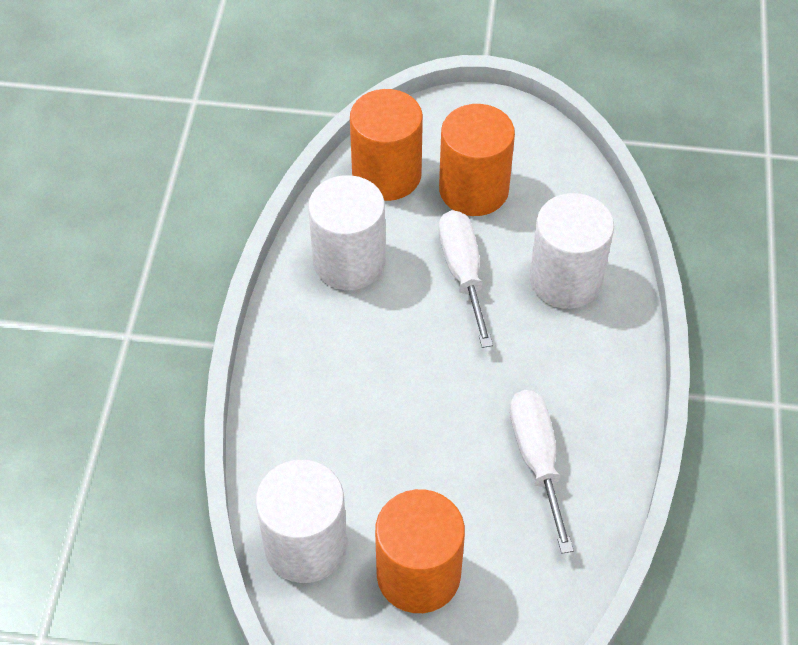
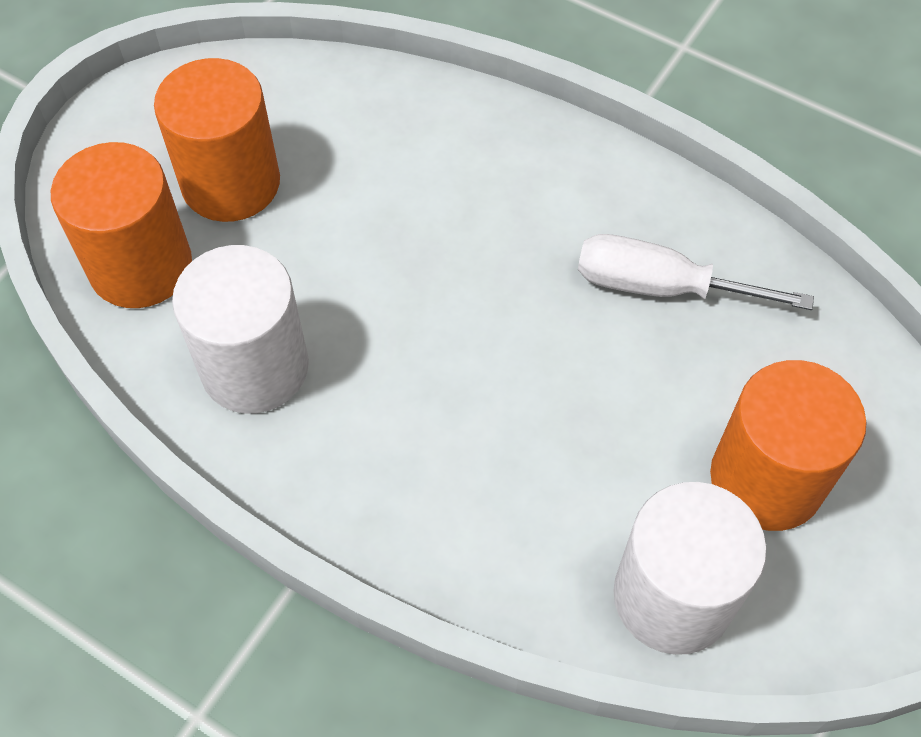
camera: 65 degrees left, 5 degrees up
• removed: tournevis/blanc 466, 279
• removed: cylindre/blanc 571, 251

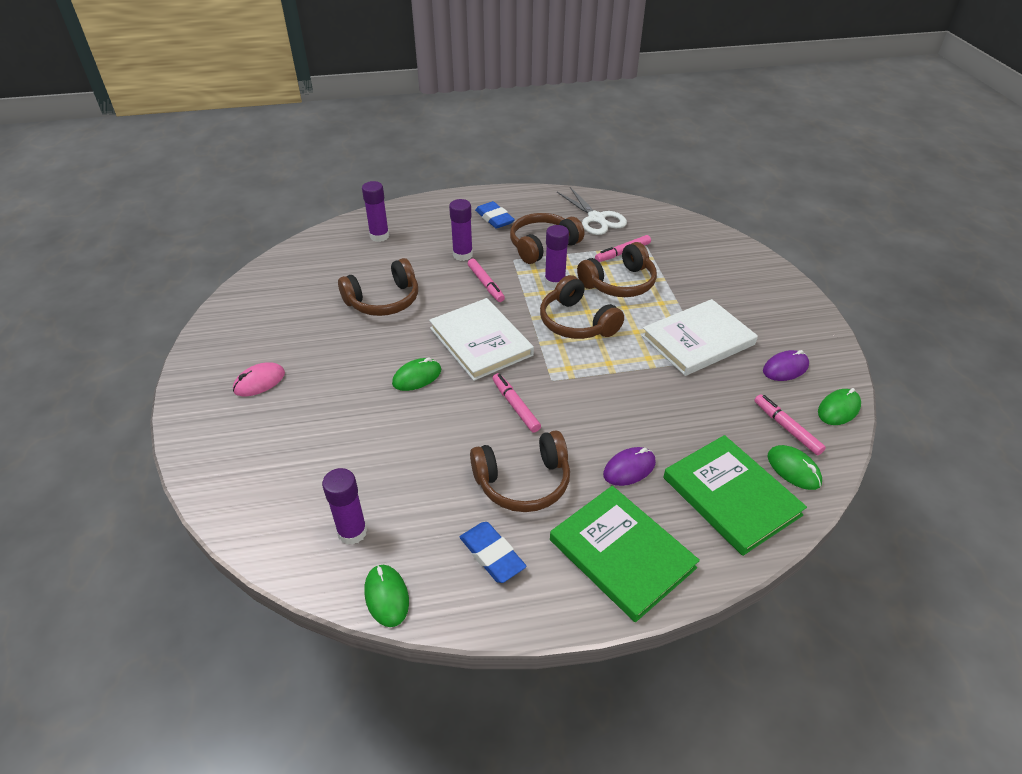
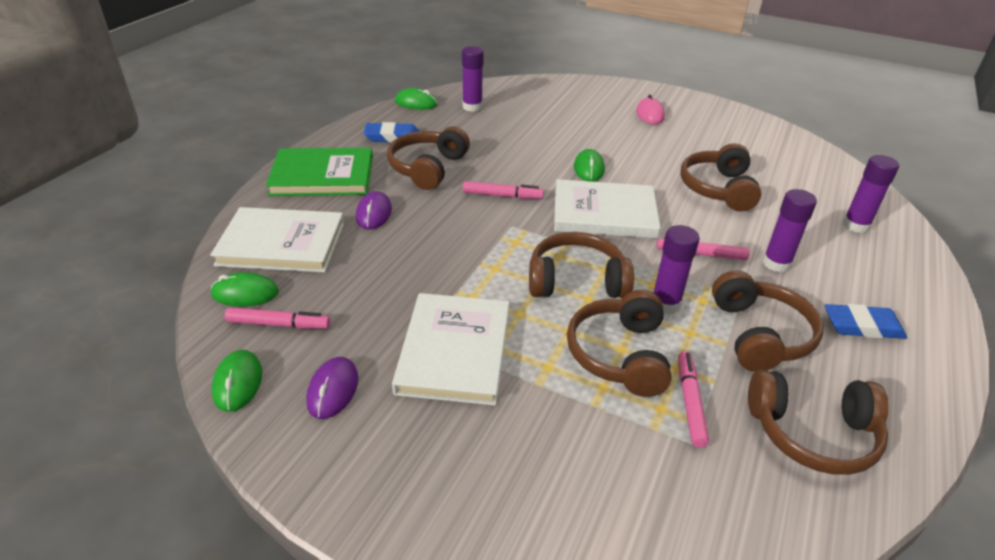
camera: 125 degrees right, 5 degrees down
• replaced: ciseaux/blanc 592, 211 to casque audio/marron 818, 422
• recoloured: livre/vert 735, 495 to livre/blanc 277, 239

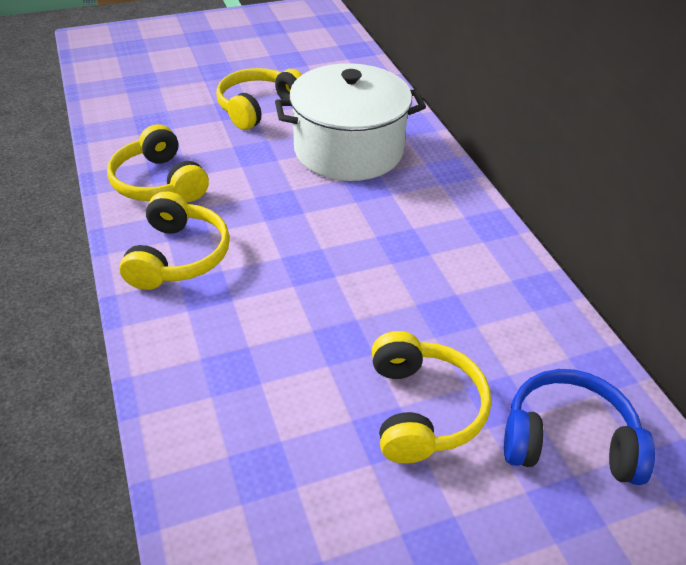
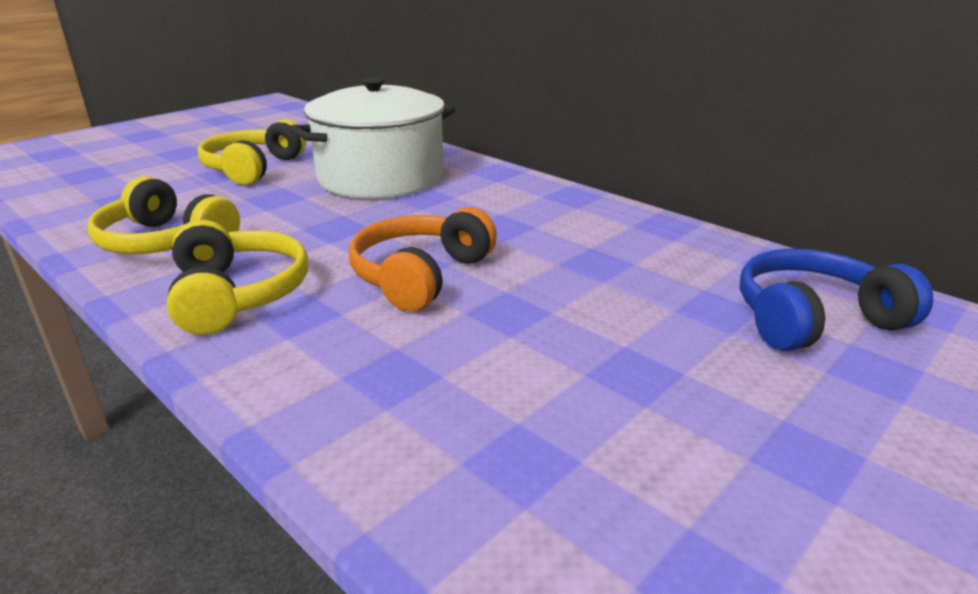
camera: 25 degrees left, 15 degrees down
• removed: casque audio/jaune 431, 397
• added: casque audio/orange 423, 259

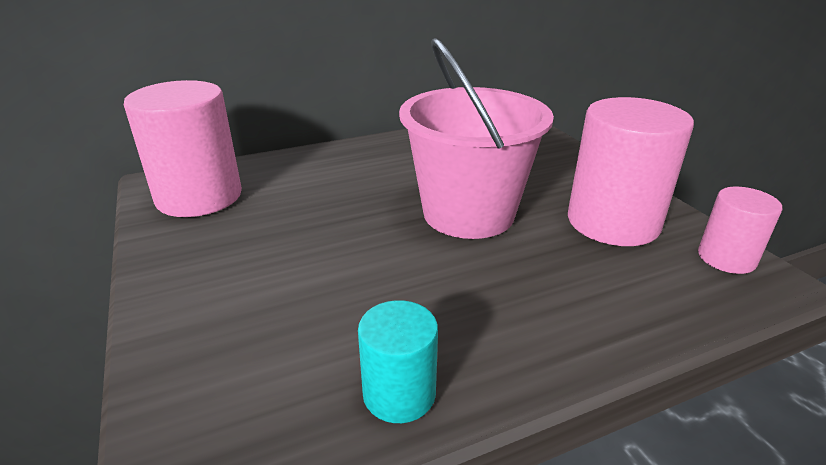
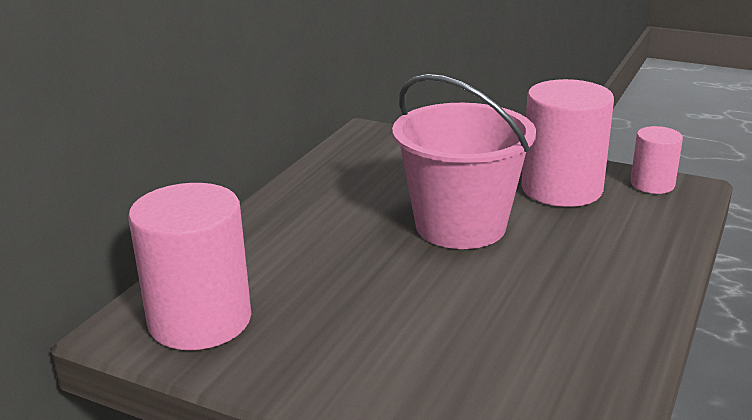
camera: 40 degrees left, 5 degrees down
• removed: cylindre/turquoise 398, 361

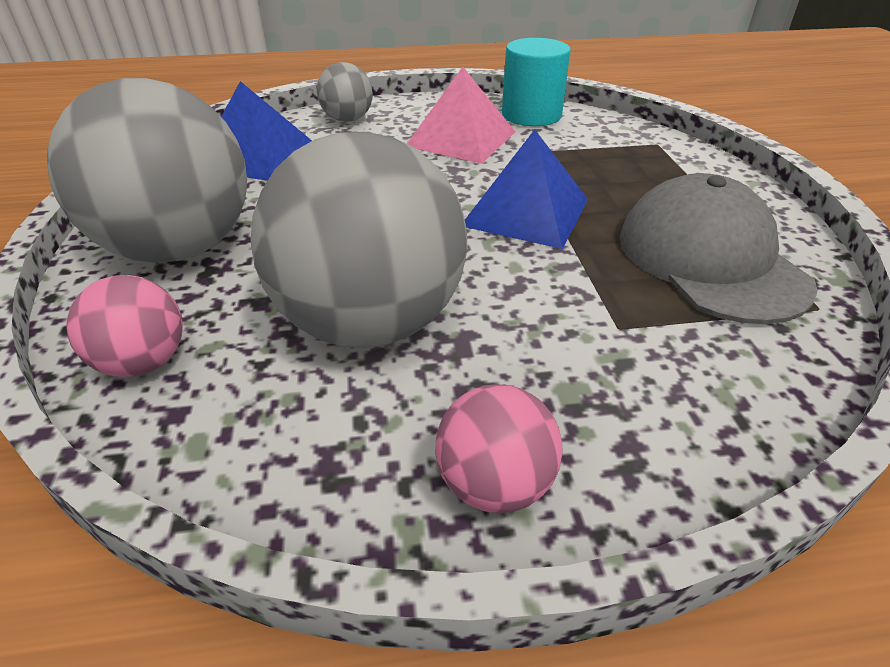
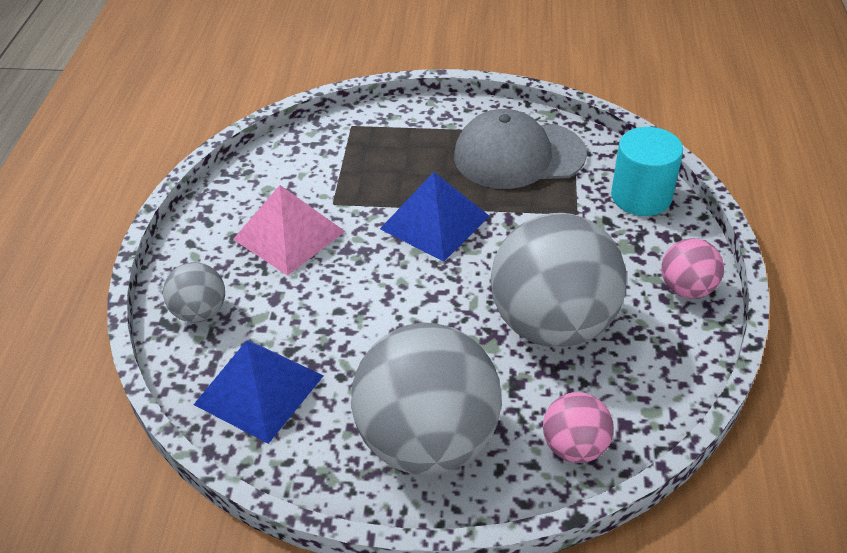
camera: 75 degrees left, 5 degrees up
• moved: cylindre/turquoise 536, 82 to 647, 171

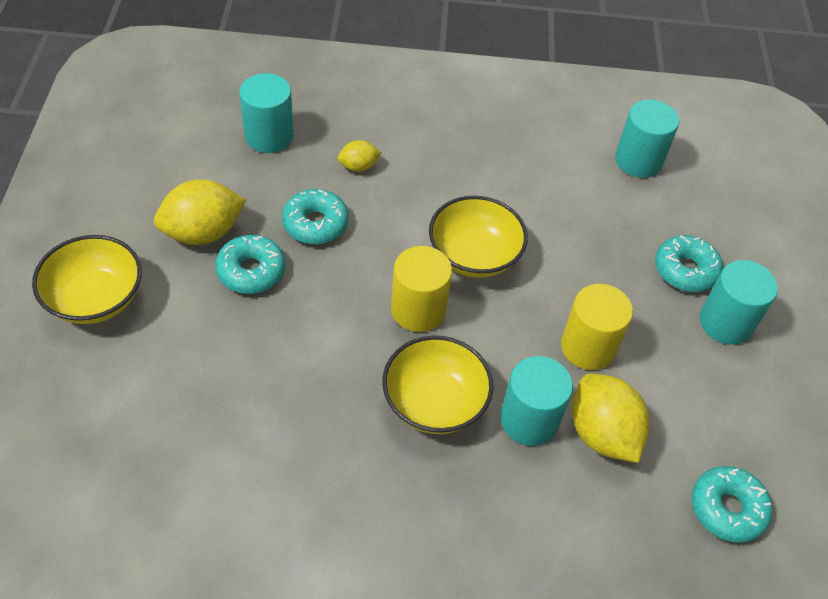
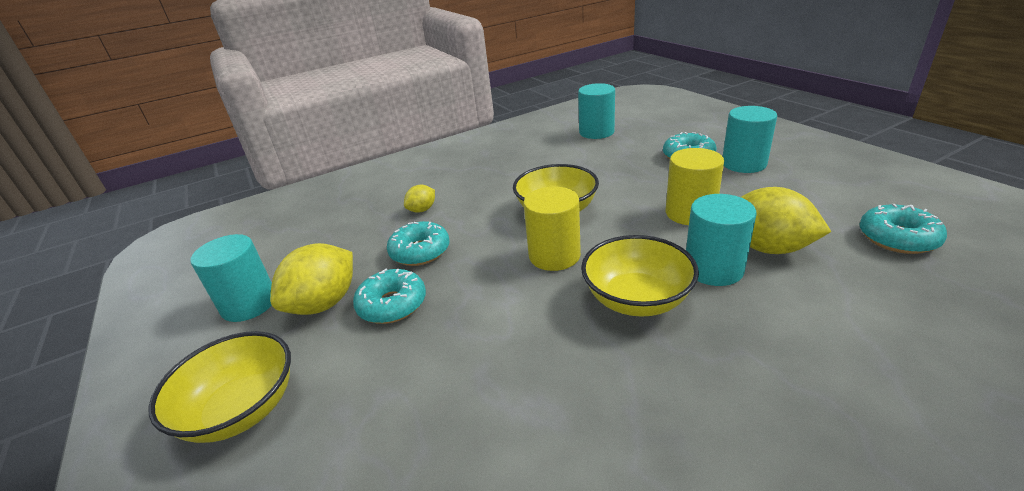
camera: 25 degrees left, 20 degrees down
• moved: cylindre/turquoise 267, 113 to 231, 278

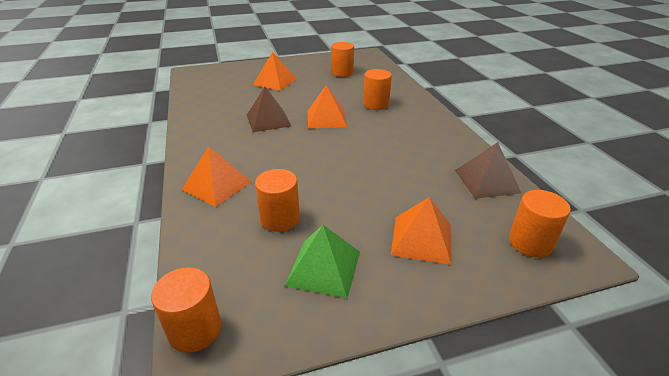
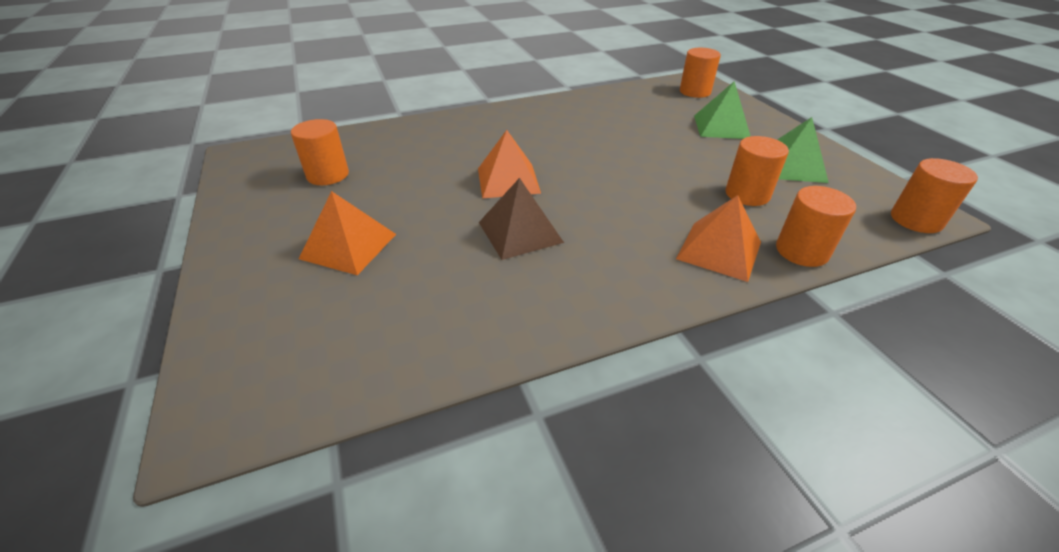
camera: 95 degrees left, 5 degrees up
• moved: cylindre/orange 377, 89 to 816, 226
• recoloured: pyramide/orange 421, 231 to pyramide/vert 722, 110
• removed: pyramide/marron 488, 170

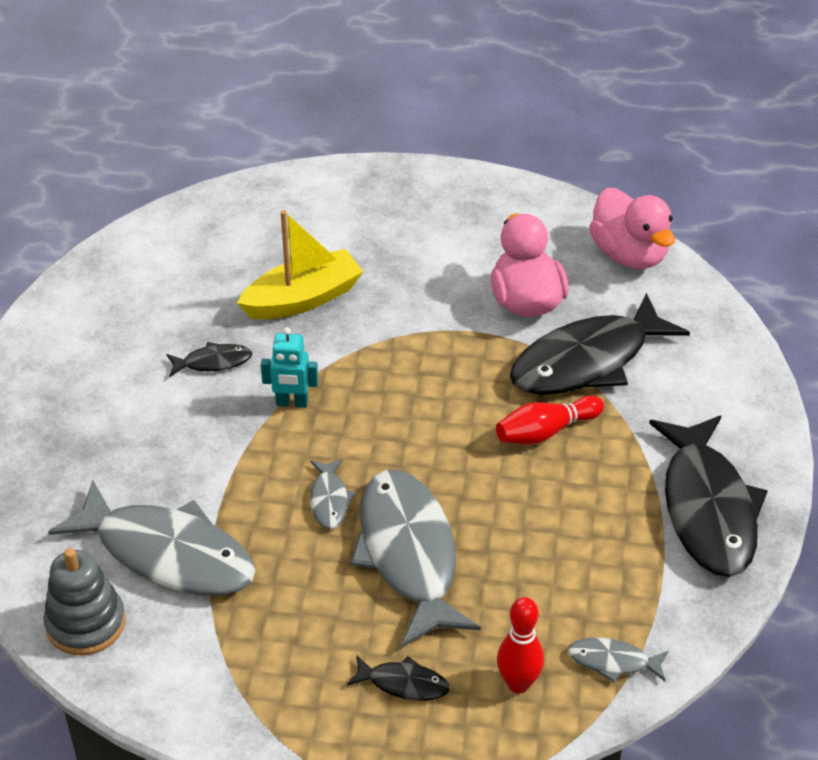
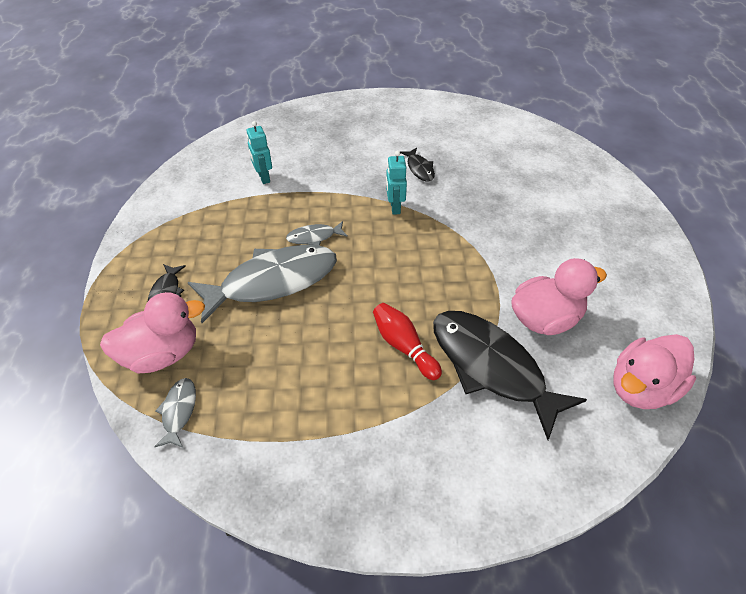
camera: 80 degrees right, 5 degrees up
• removed: jouet à empiler/gris 84, 602
• replaced: poisson/gris 152, 538 to robot/turquoise 259, 152
• removed: bateau/jaune 300, 265
• replaced: quille/rouge 520, 645 to canard/rose 152, 333
• removed: poisson/noir 708, 496

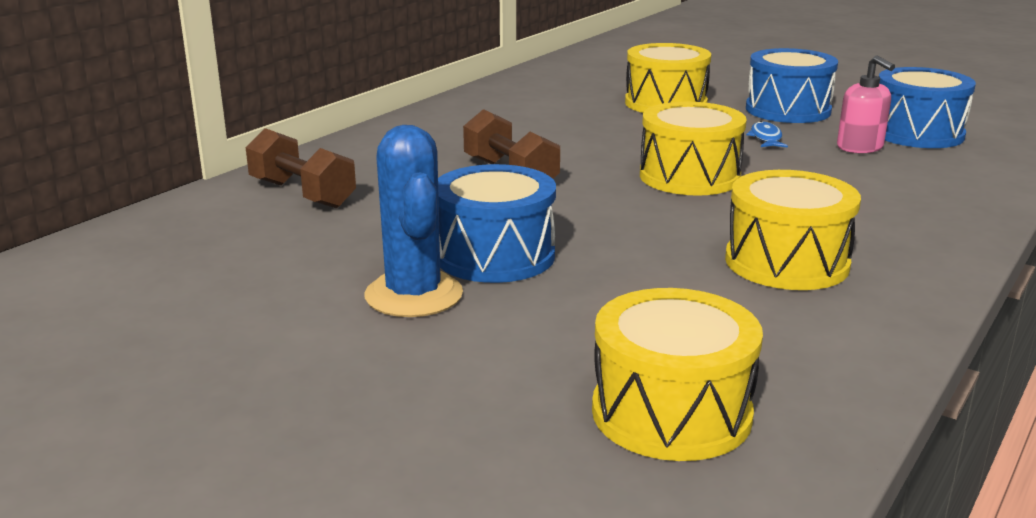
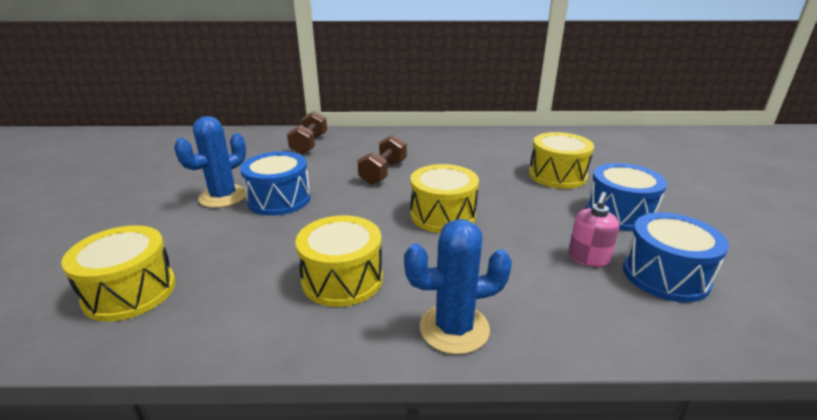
camera: 55 degrees right, 5 degrees up
• removed: poisson/bleu 767, 134
• added: cactus/bleu 458, 286

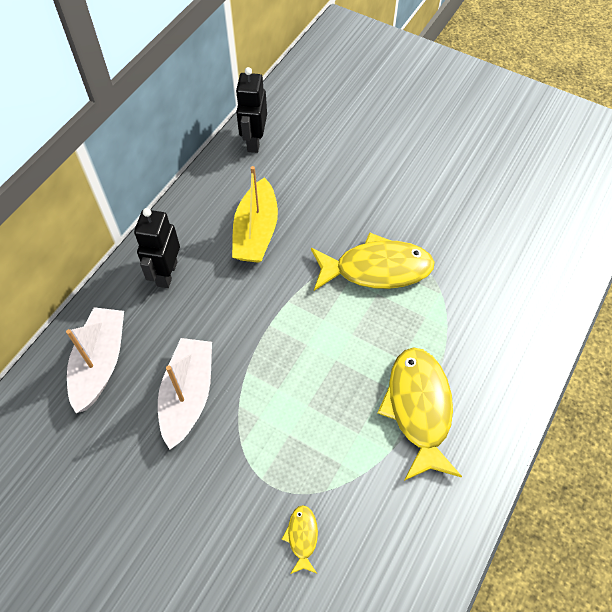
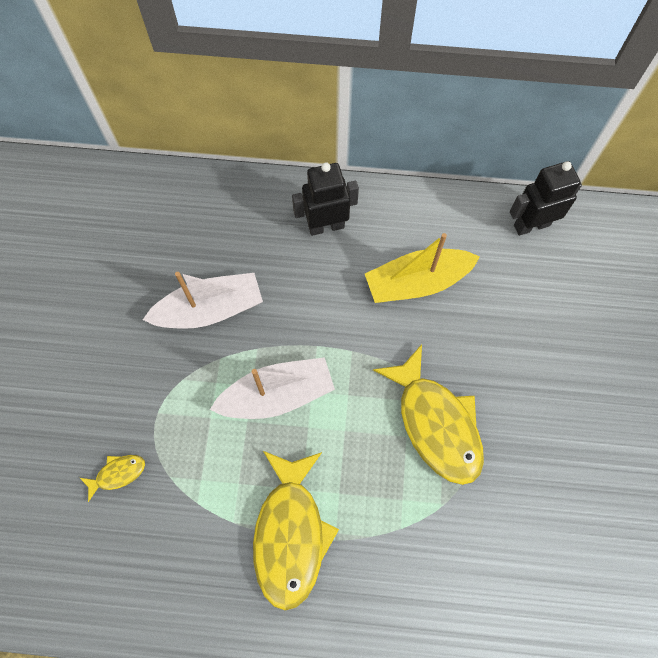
camera: 65 degrees right, 10 degrees up
• moved: bateau/blanc 95, 360 to 272, 388
• turned: poisson/jaune 420, 414 = 296, 530 120 degrees clockwise

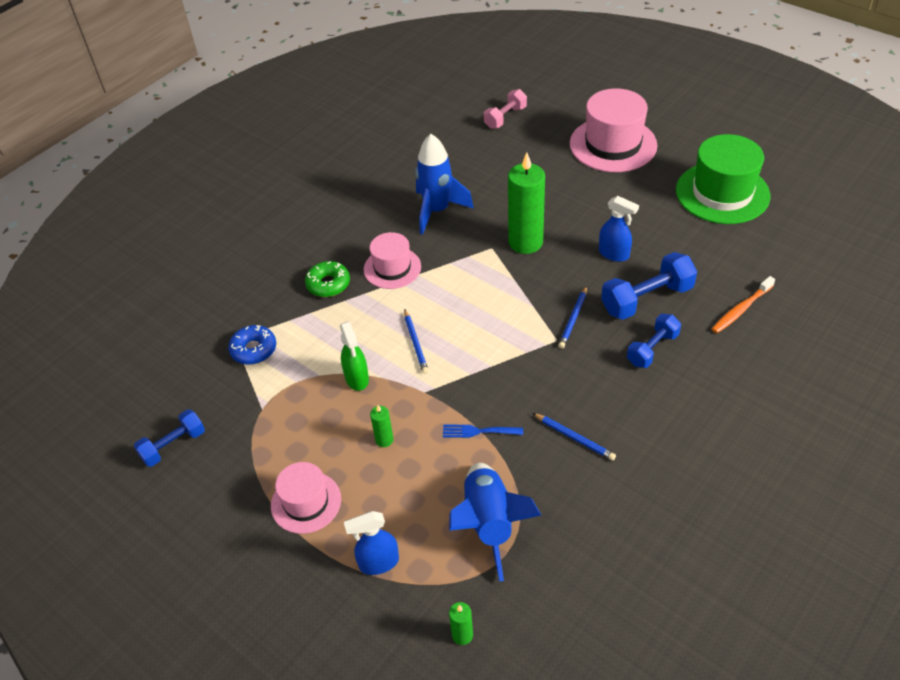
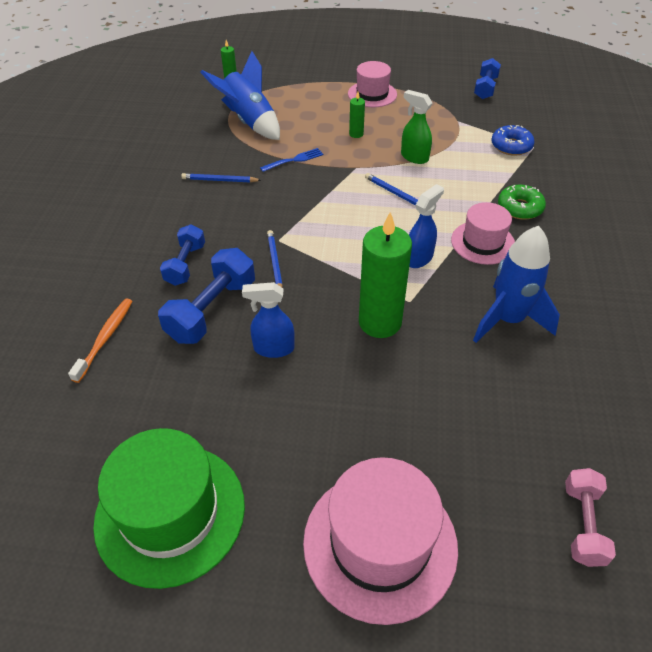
camera: 145 degrees right, 0 degrees up
• moved: vaporisateur/bleu 371, 543 to 426, 226

